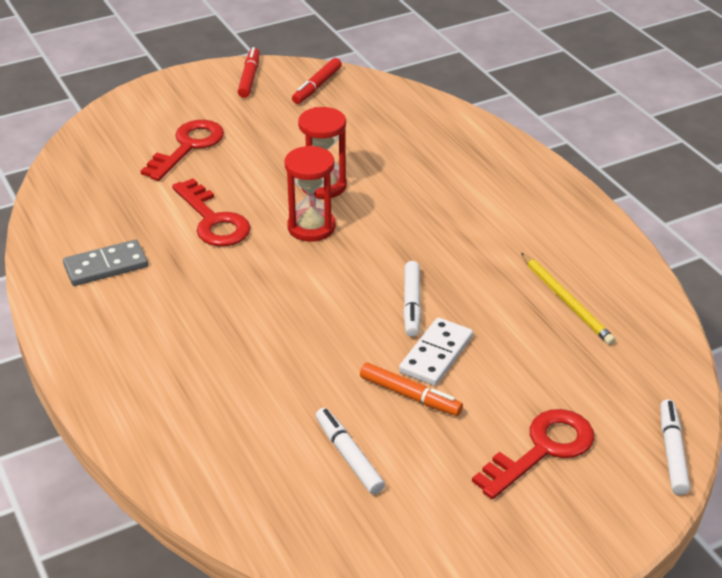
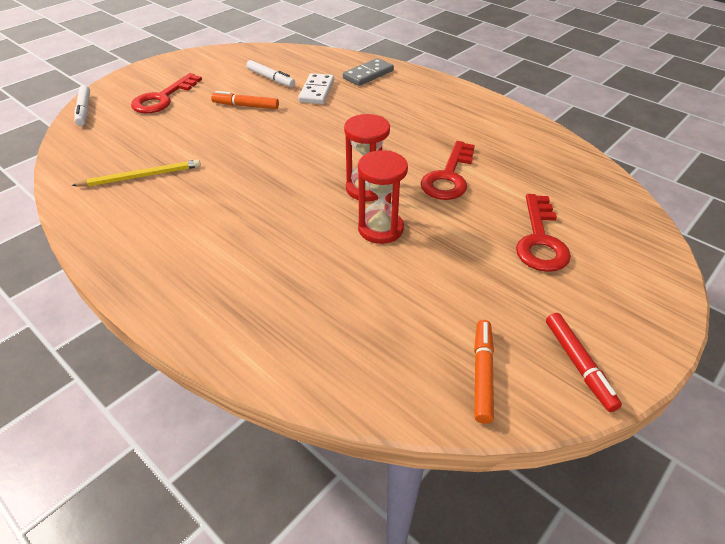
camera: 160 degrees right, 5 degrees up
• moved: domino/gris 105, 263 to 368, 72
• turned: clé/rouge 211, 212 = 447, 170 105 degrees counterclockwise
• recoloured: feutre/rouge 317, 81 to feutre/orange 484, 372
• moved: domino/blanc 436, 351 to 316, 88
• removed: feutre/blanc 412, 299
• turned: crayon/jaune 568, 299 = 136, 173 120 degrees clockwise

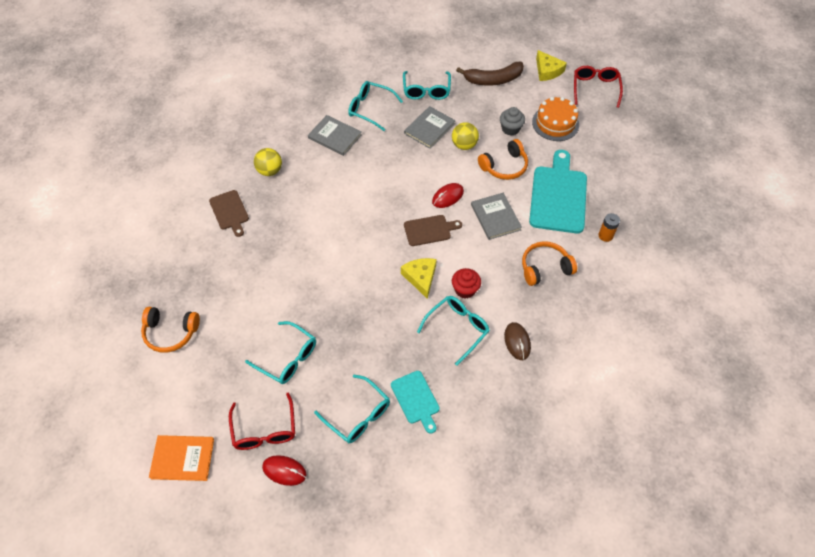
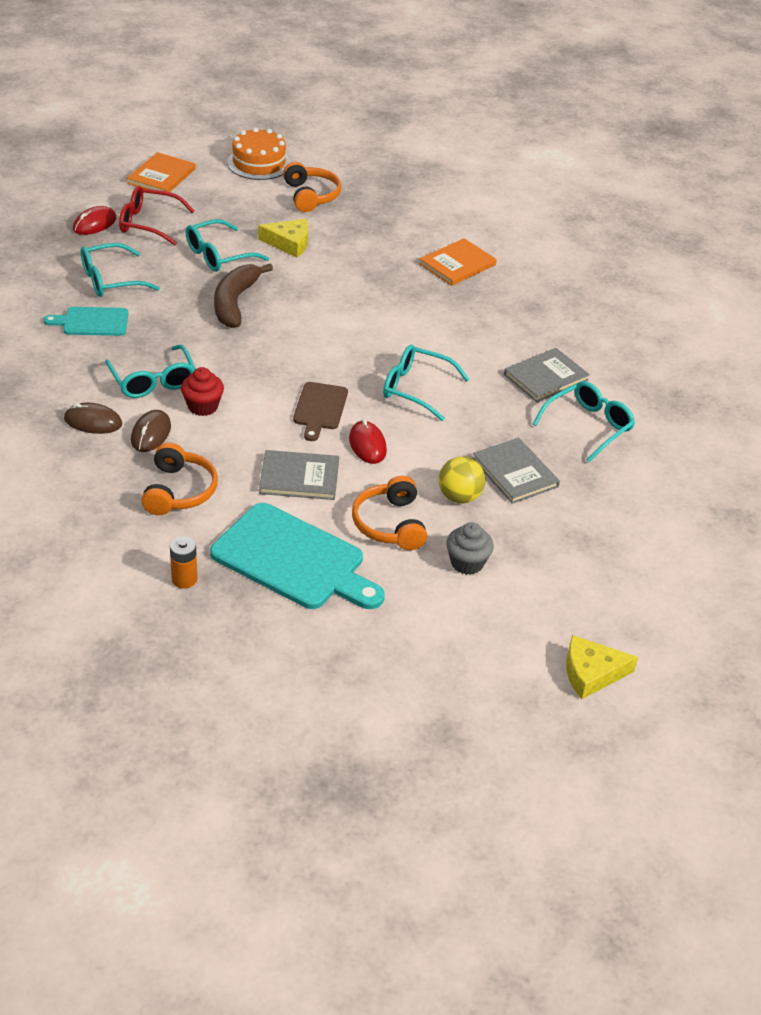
camera: 110 degrees right, 15 degrees down
• turned: casque audio/orange 170, 330 = 312, 187 135 degrees clockwise
• replaced: planche à découper/marron 229, 213 to livre/orange 458, 262
• removed: balle/jaune 268, 162
• moved: fromage/jaune 419, 278 to 283, 238
• moved: lunettes/turquoise 427, 85 to 426, 383
• moved: banane/marron 490, 74 to 243, 295
• moved: gâteau/orange 555, 119 to 259, 153
• removed: lunettes/rouge 598, 87
• added: souris/marron 151, 431

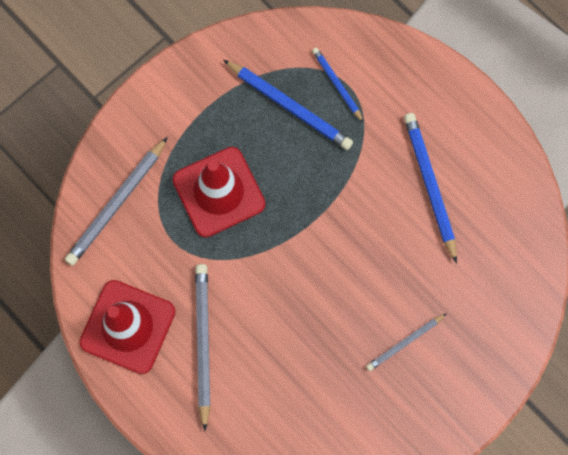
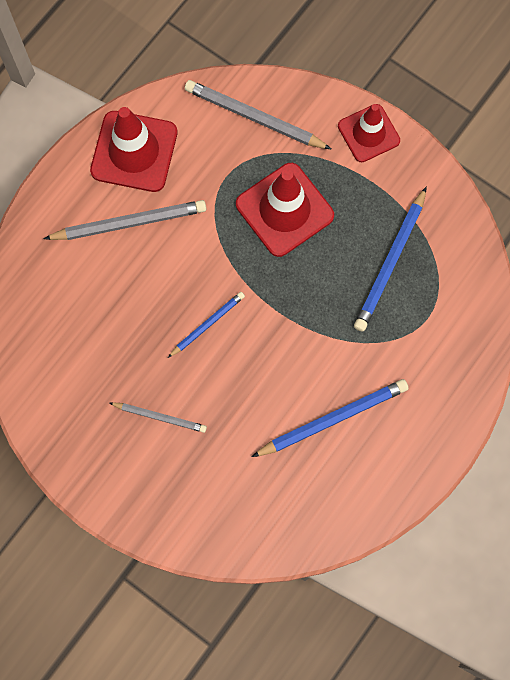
camera: 80 degrees right, 0 degrees up
• moved: crayon/bleu 338, 85 to 206, 325
• turned: crayon/gris 406, 342 = 158, 417 150 degrees clockwise
• added: cône de chantier/rouge 369, 133

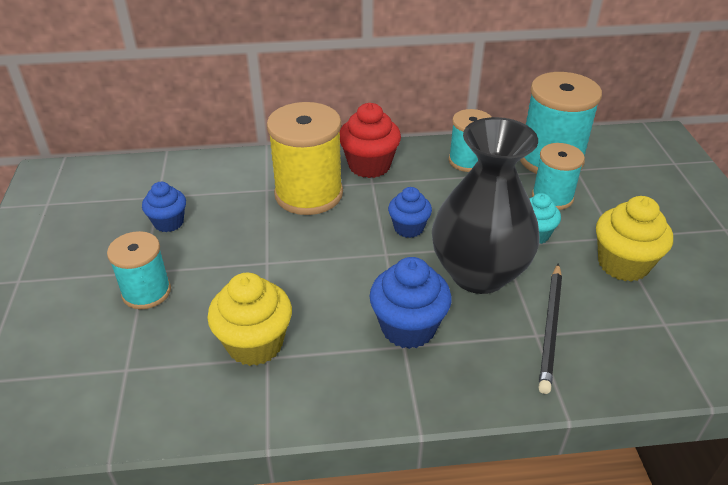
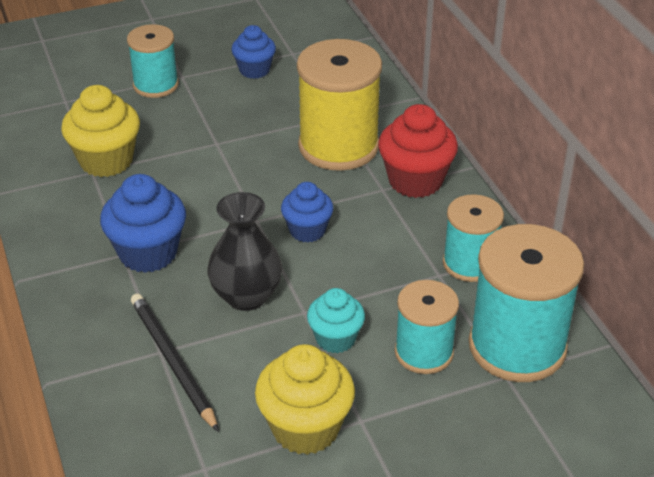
camera: 75 degrees right, 0 degrees up
• resized: vase/noir 486, 205 = 244, 251 x0.60
• turned: crayon/noir 550, 329 = 175, 363 60 degrees clockwise

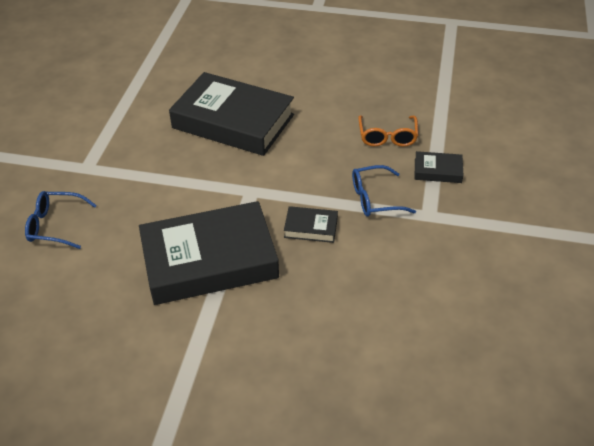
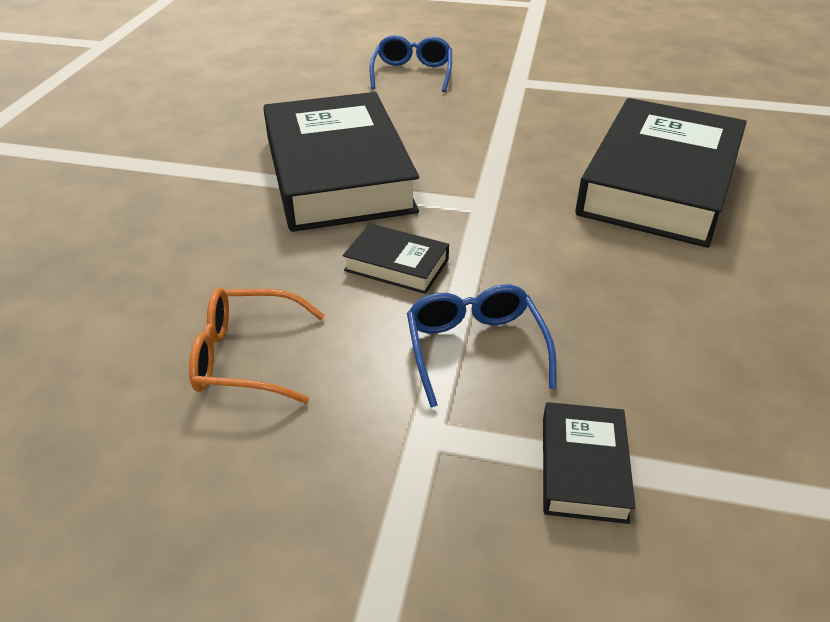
camera: 90 degrees right, 5 degrees down
• turned: livre/noir 311, 224 = 396, 259 75 degrees counterclockwise
• moved: lunettes/orange 388, 131 to 256, 345

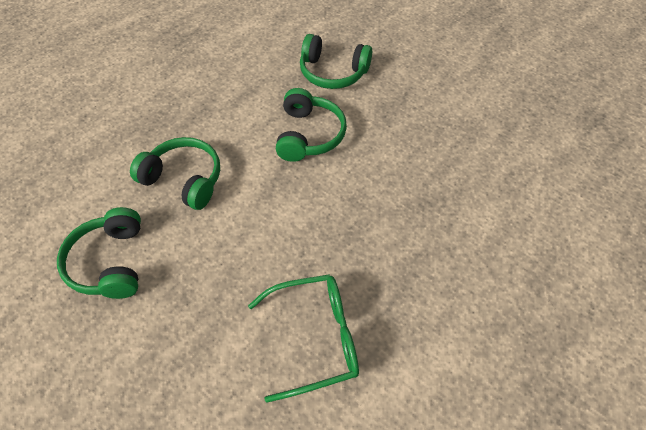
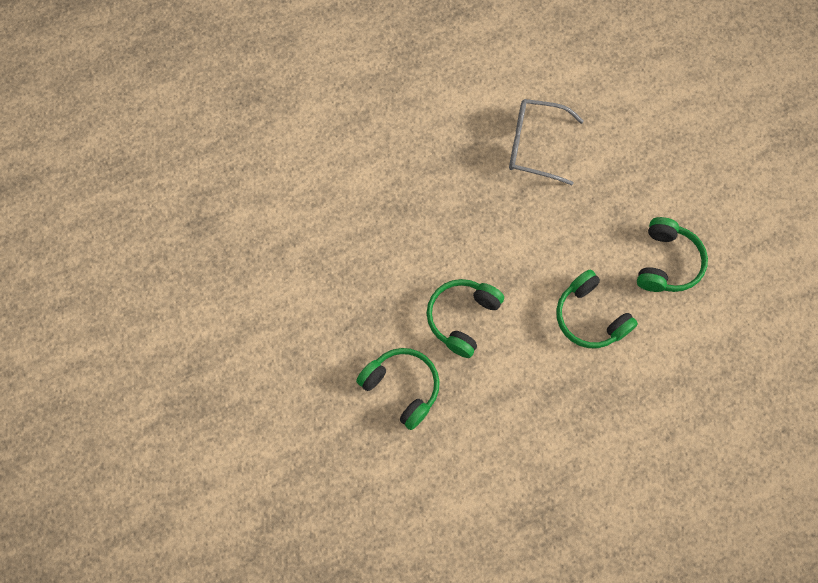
camera: 155 degrees left, 15 degrees up
• recoloured: lunettes/vert 303, 339 to lunettes/gris 546, 142

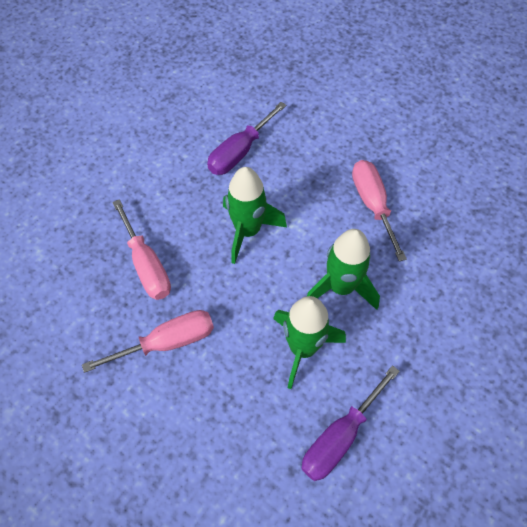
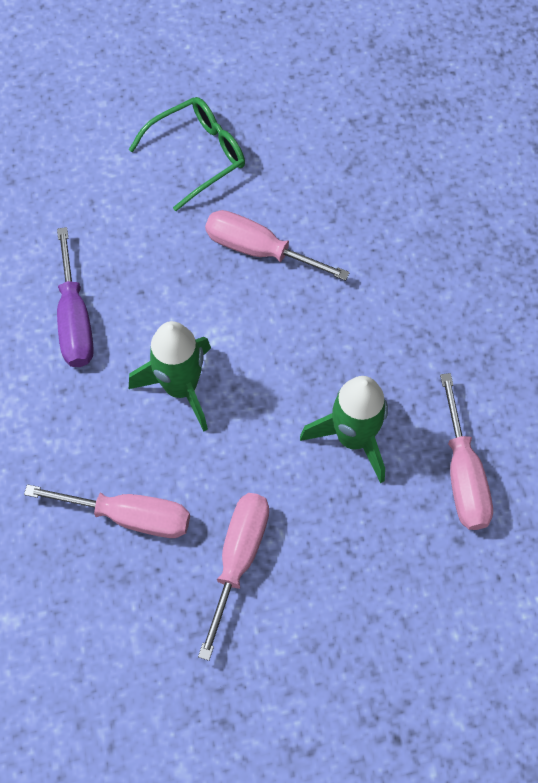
camera: 50 degrees left, 5 degrees up
• recoloured: tournevis/violet 350, 423 to tournevis/rose 466, 451
• removed: fusée/vert 343, 269
• added: lunettes/vert 187, 154

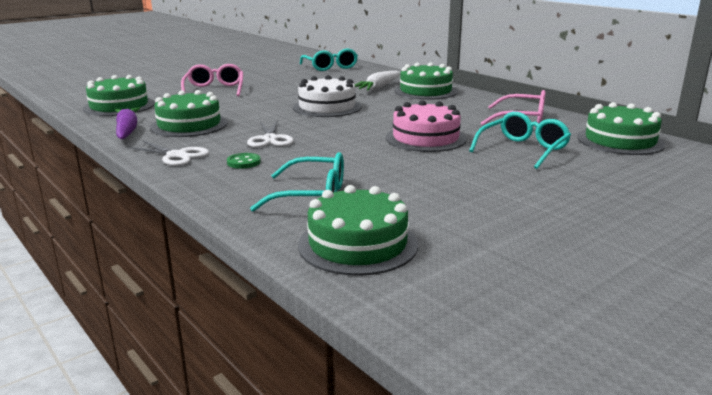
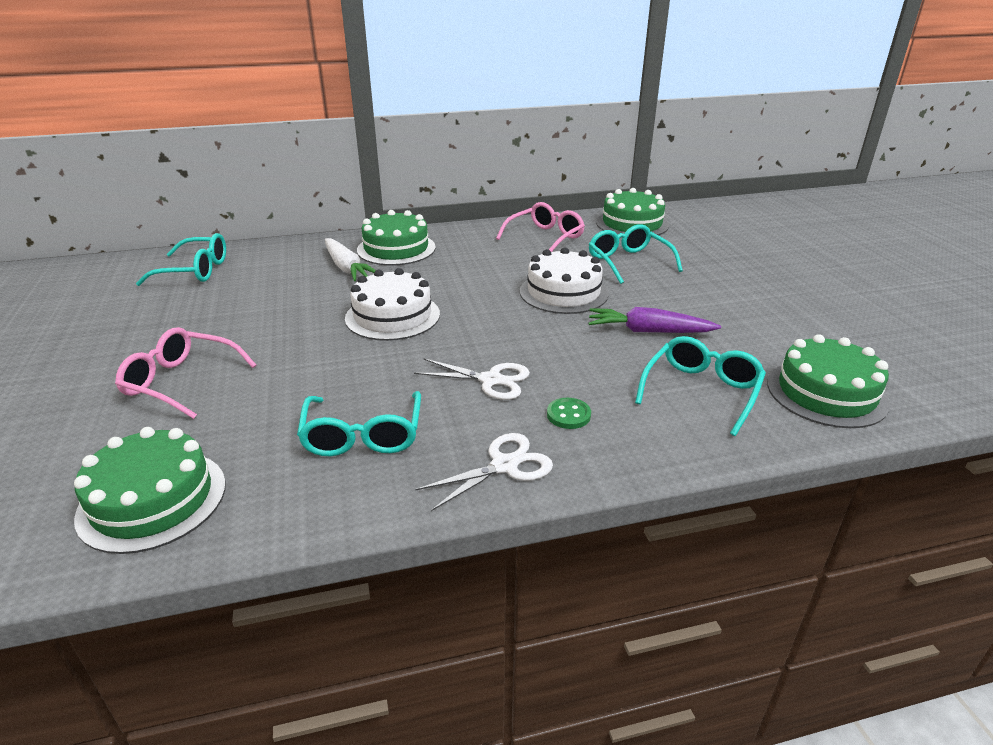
camera: 65 degrees left, 10 degrees up
• moved: carotte/violet 127, 123 to 654, 320
• replaced: gâteau/vert 189, 113 to lunettes/turquoise 359, 423
• recoloured: gâteau/rose 426, 126 to gâteau/blanc 564, 280

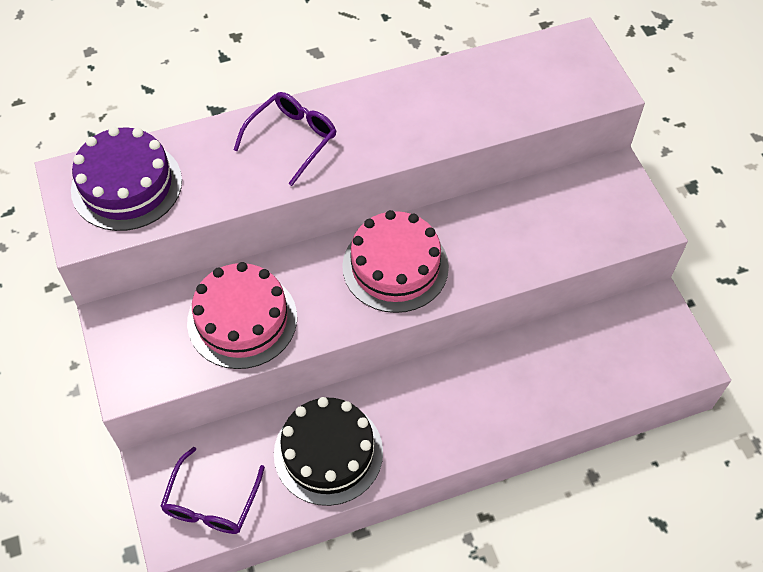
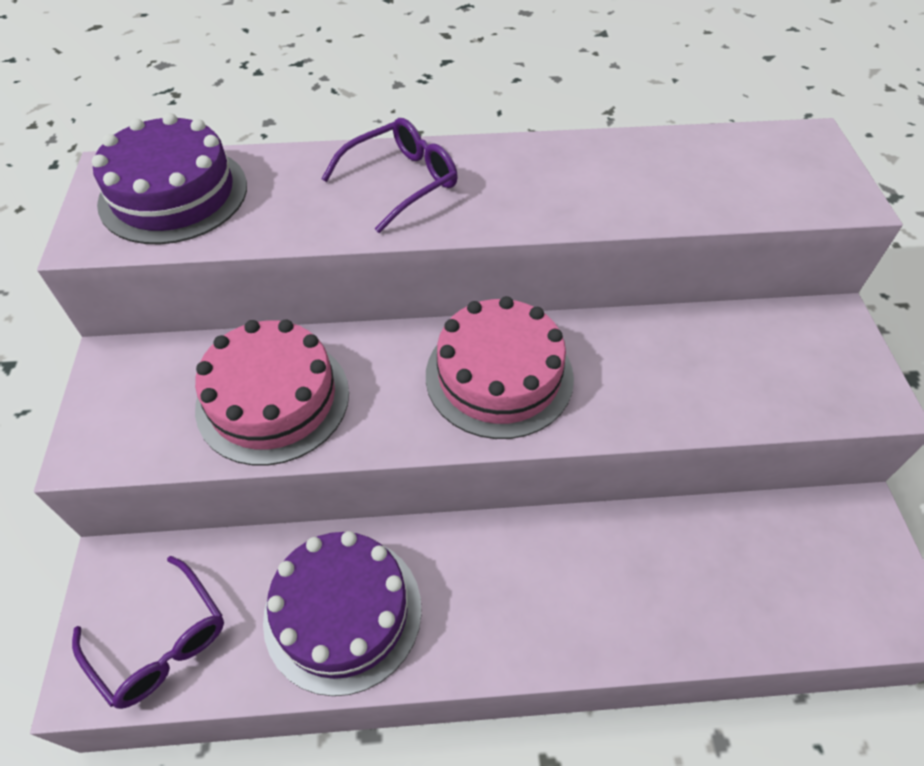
camera: 15 degrees right, 5 degrees down
• turned: lunettes/violet 212, 490 = 148, 632 75 degrees counterclockwise
• recoloured: gâteau/noir 328, 451 to gâteau/violet 342, 613

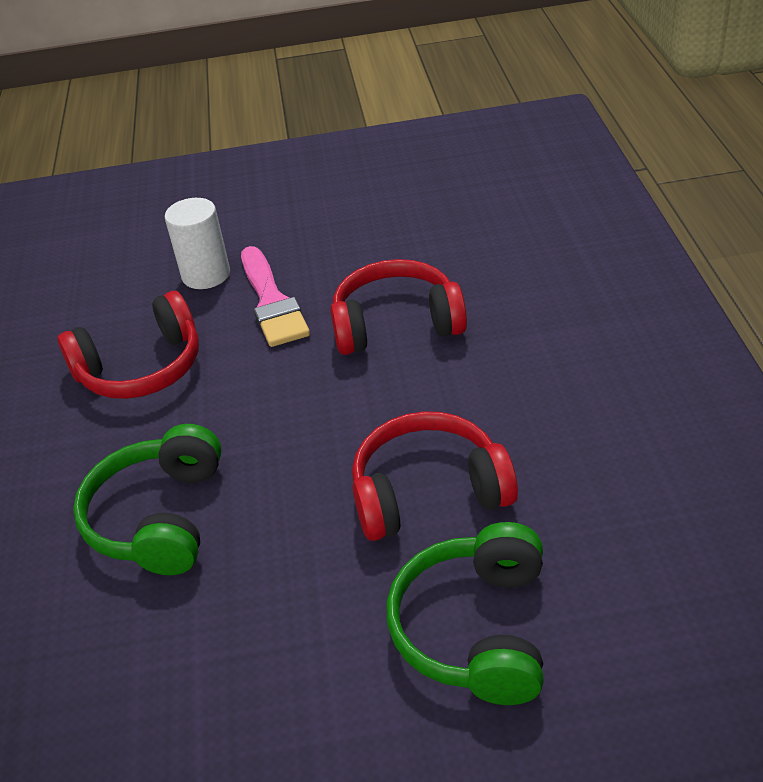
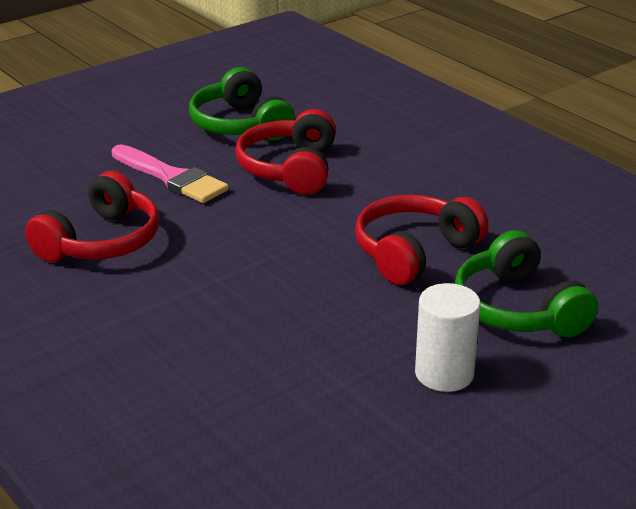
camera: 35 degrees left, 10 degrees down
• moved: casque audio/vert 147, 499 to 242, 104
• moved: cylindre/blanc 197, 243 to 448, 337
• turned: casque audio/rouge 398, 307 = 286, 152 45 degrees counterclockwise

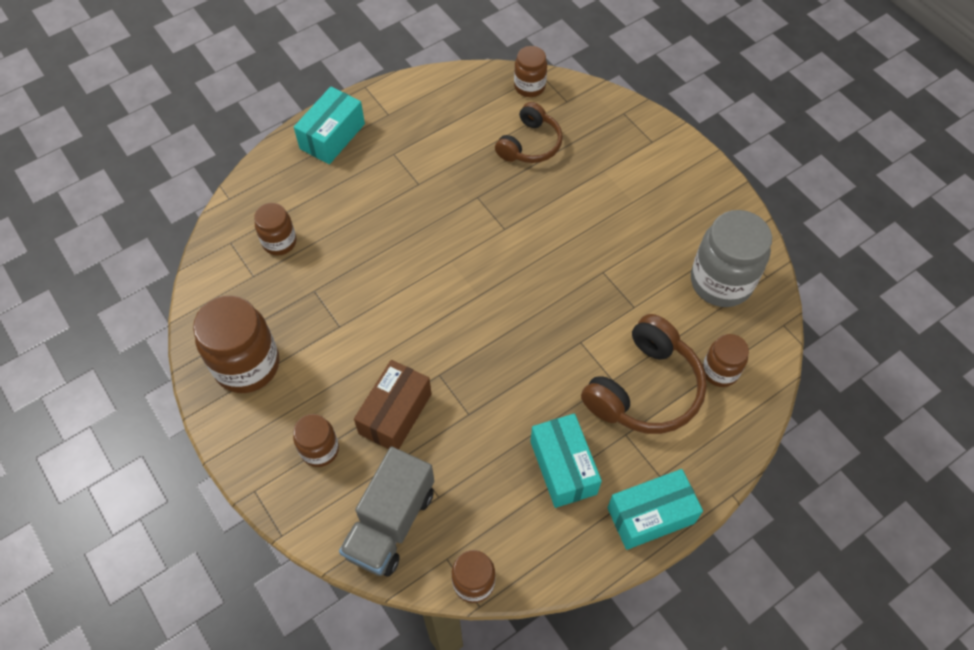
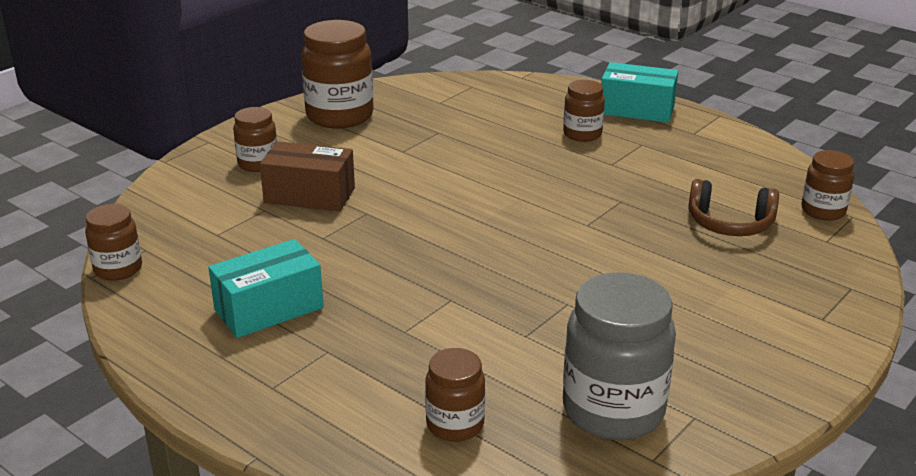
camera: 75 degrees right, 30 degrees down
• moved: bocal/marron 275, 229 to 584, 111
• removed: camion/gris 386, 512
• removed: casque audio/marron 644, 374
• removed: boîte/turquoise 655, 509

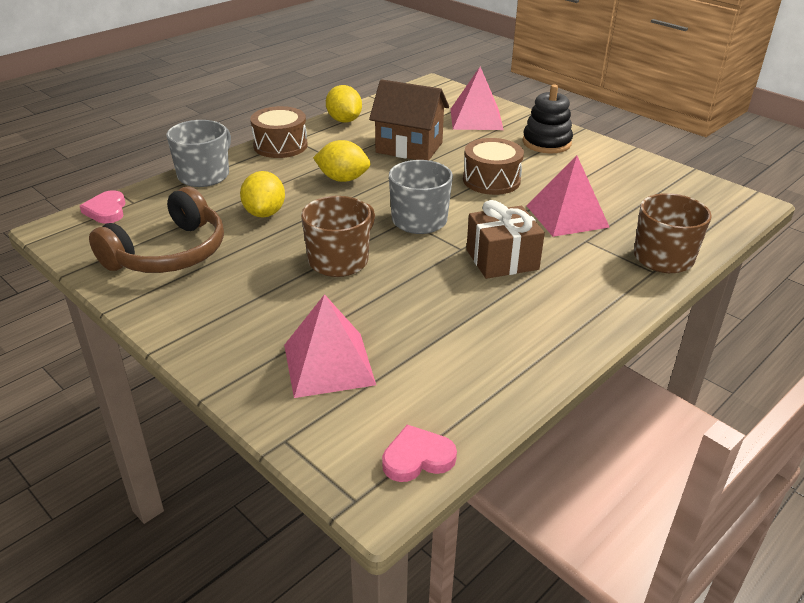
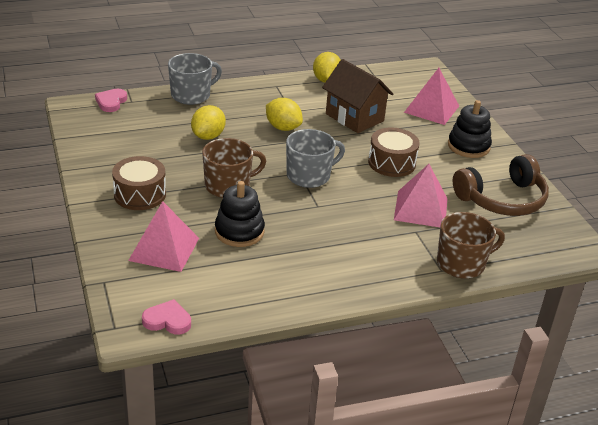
camera: 25 degrees right, 0 degrees up
• moved: casque audio/marron 156, 230 to 501, 185
• moved: tambour/marron 279, 132 to 139, 183
• removed: cadeau/marron 505, 239
• added: jouet à empiler/noir 240, 214

